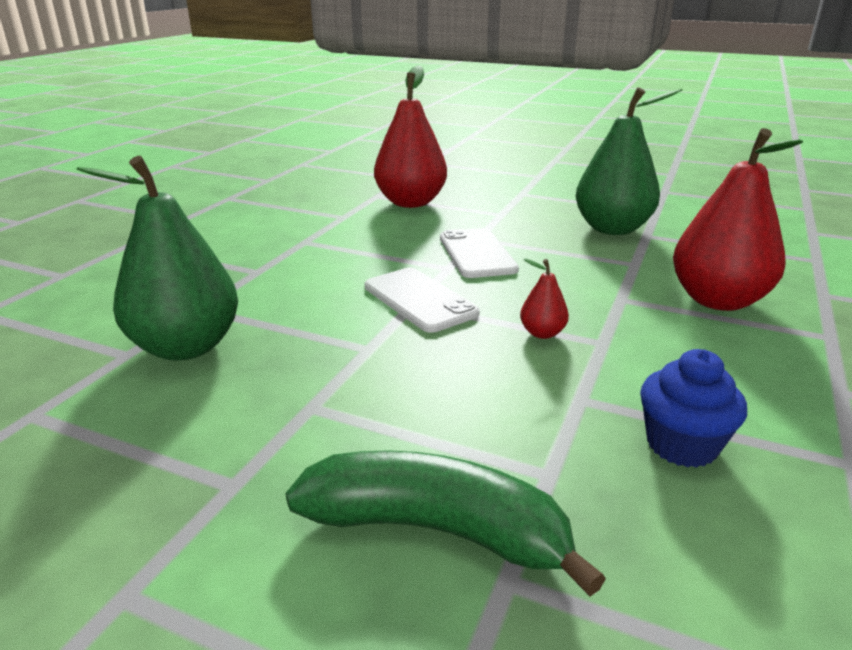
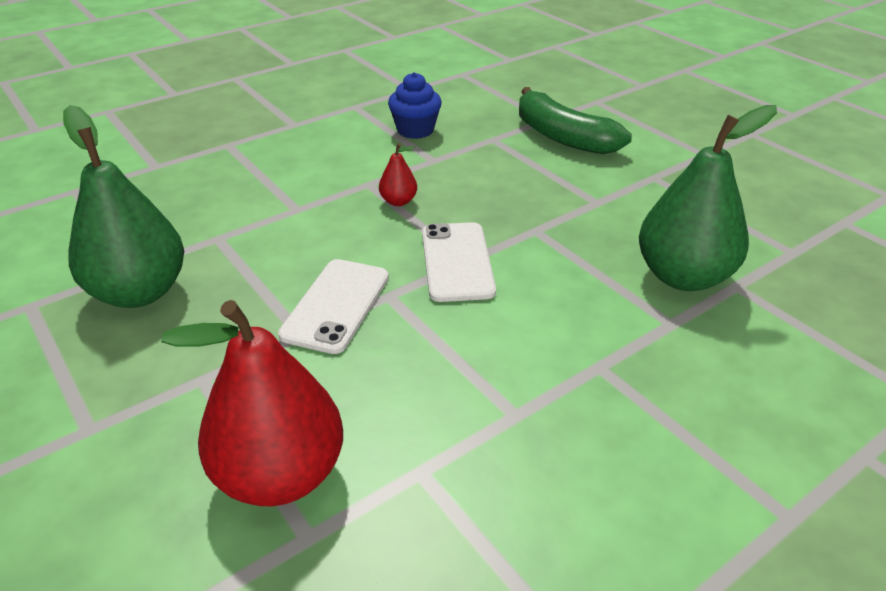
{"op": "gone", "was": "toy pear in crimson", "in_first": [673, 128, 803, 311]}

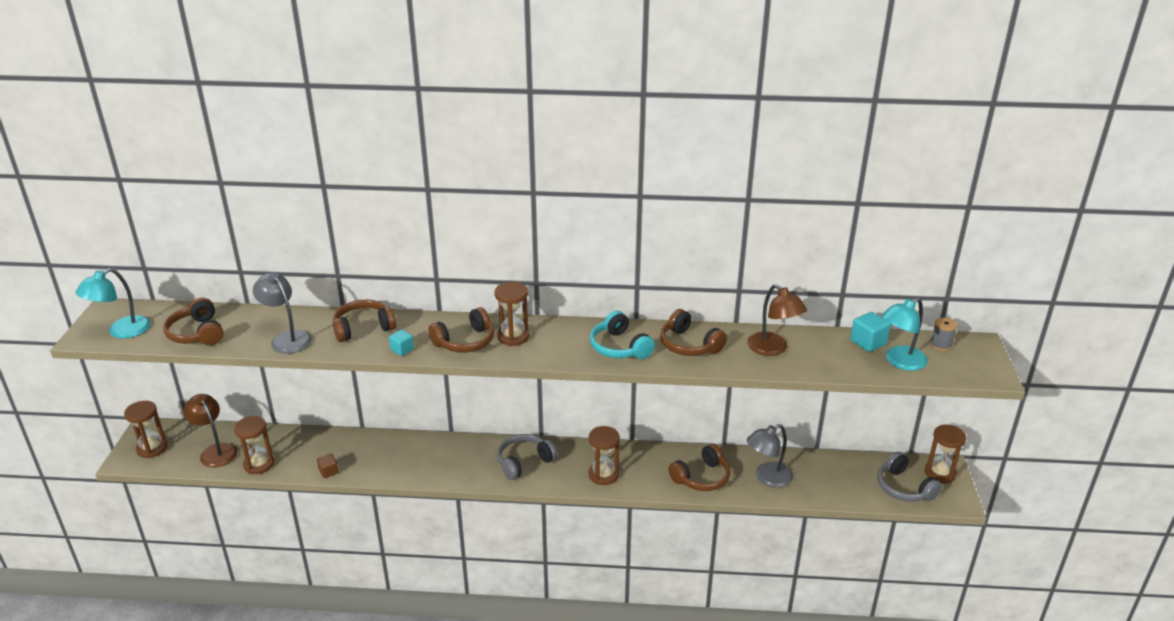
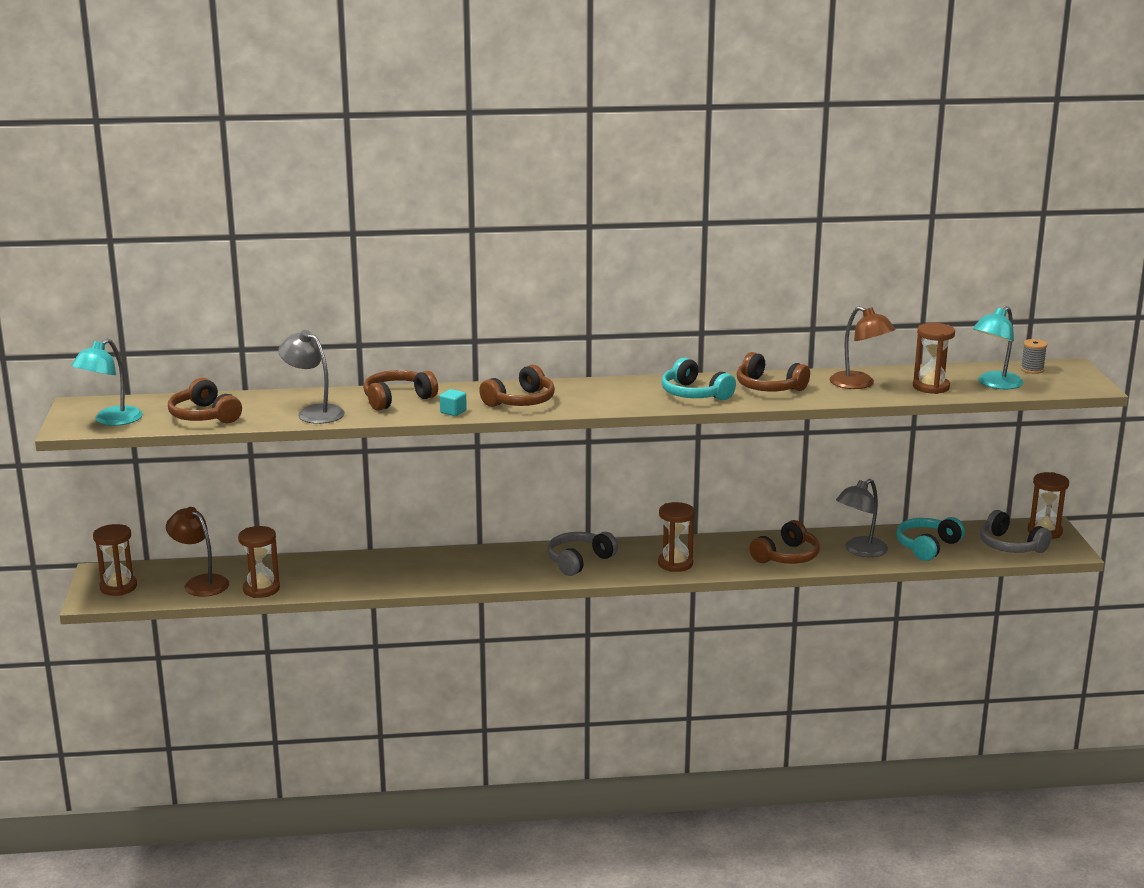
{"op": "shifted", "was": "hourglass in brown", "in_first": [495, 282, 530, 346], "in_second": [913, 323, 955, 394]}
{"op": "gone", "was": "cube in turquoise", "in_first": [850, 312, 890, 352]}
{"op": "gone", "was": "cube in brown", "in_first": [317, 453, 339, 478]}
{"op": "new", "now": "headphones in turquoise", "in_second": [896, 517, 965, 561]}

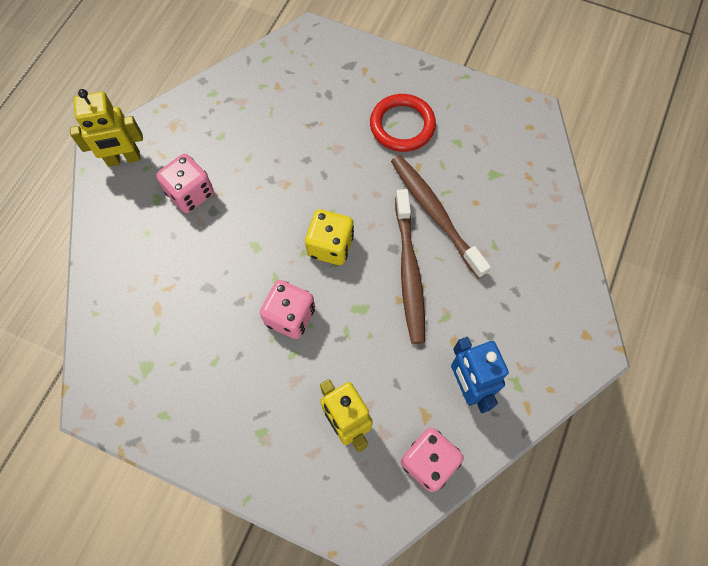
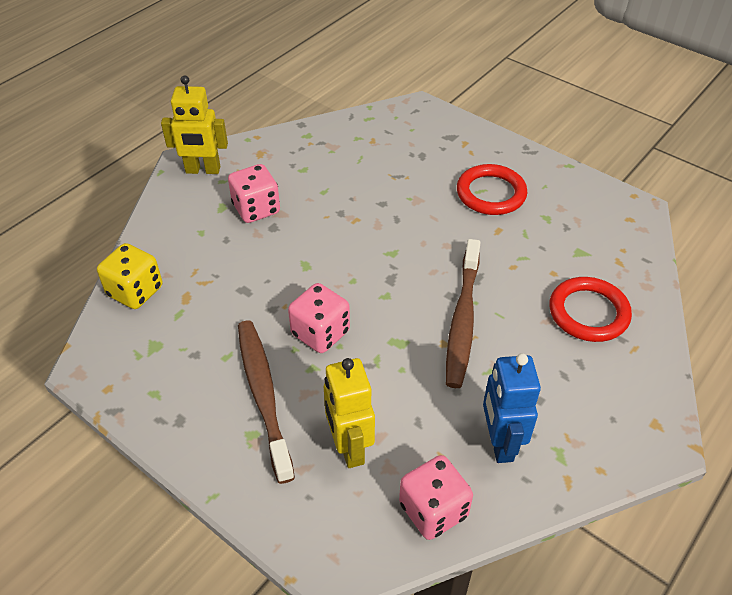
{"op": "shifted", "was": "toothbrush in brown", "in_first": [391, 155, 491, 279], "in_second": [238, 320, 295, 484]}
{"op": "shifted", "was": "game die in golden", "in_first": [305, 209, 354, 265], "in_second": [97, 243, 162, 309]}
{"op": "new", "now": "hoop in crimson", "in_second": [549, 277, 632, 342]}

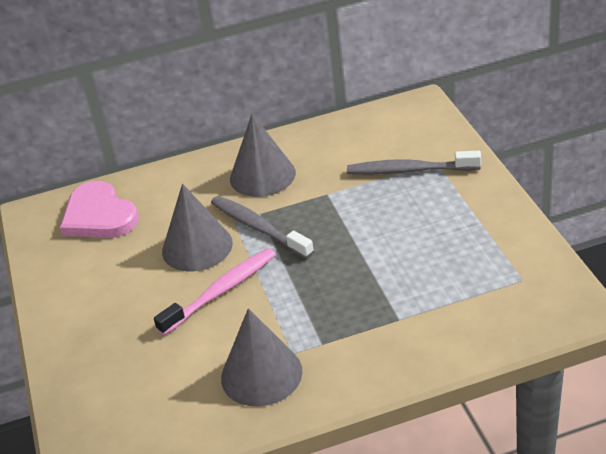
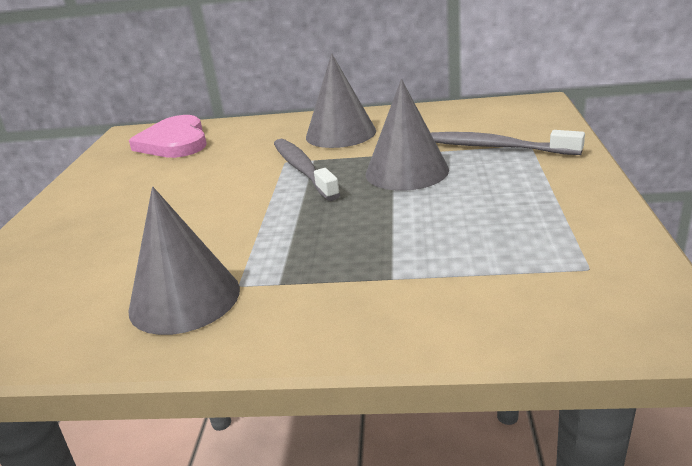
{"op": "shifted", "was": "cone shape in grey", "in_first": [162, 183, 233, 271], "in_second": [366, 79, 449, 191]}
{"op": "gone", "was": "toothbrush in rose-pink", "in_first": [154, 248, 276, 335]}

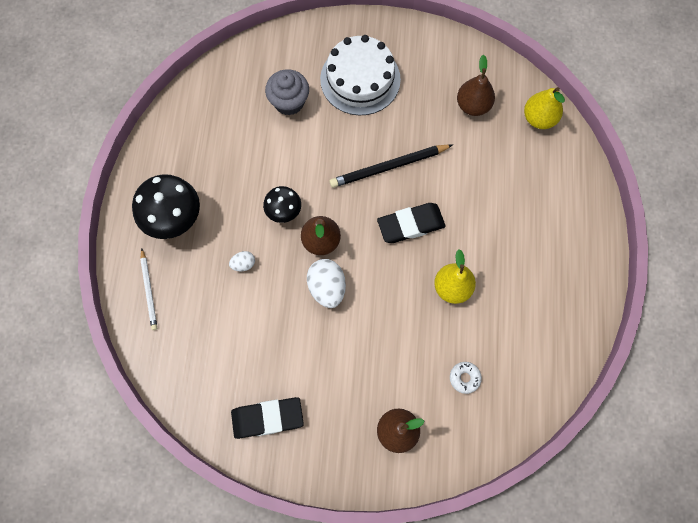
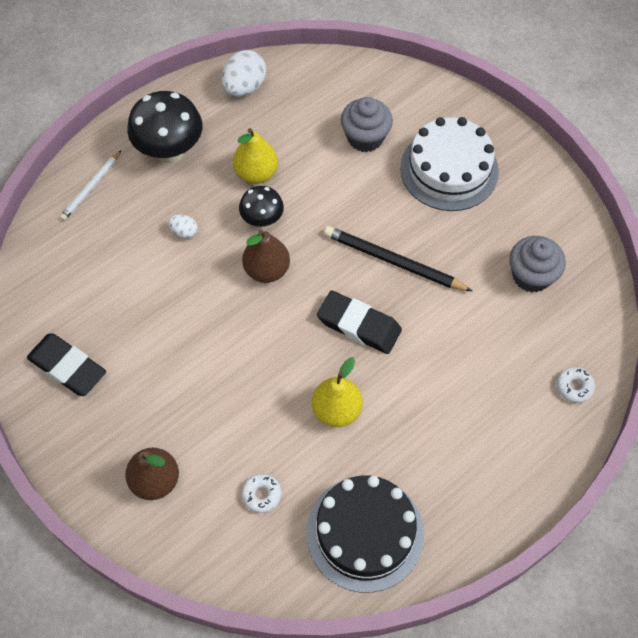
{"op": "swapped", "was": "toy pear in brown", "now": "fairy cake in grey", "in_first": [457, 55, 495, 116], "in_second": [509, 236, 566, 293]}
{"op": "shifted", "was": "toy pear in golden", "in_first": [524, 87, 565, 129], "in_second": [233, 128, 278, 184]}
{"op": "shifted", "was": "egg in white", "in_first": [307, 259, 346, 308], "in_second": [222, 50, 266, 97]}
{"op": "new", "now": "glazed donut in white", "in_second": [556, 367, 595, 403]}
{"op": "new", "now": "gateau in ebony", "in_second": [307, 476, 424, 593]}

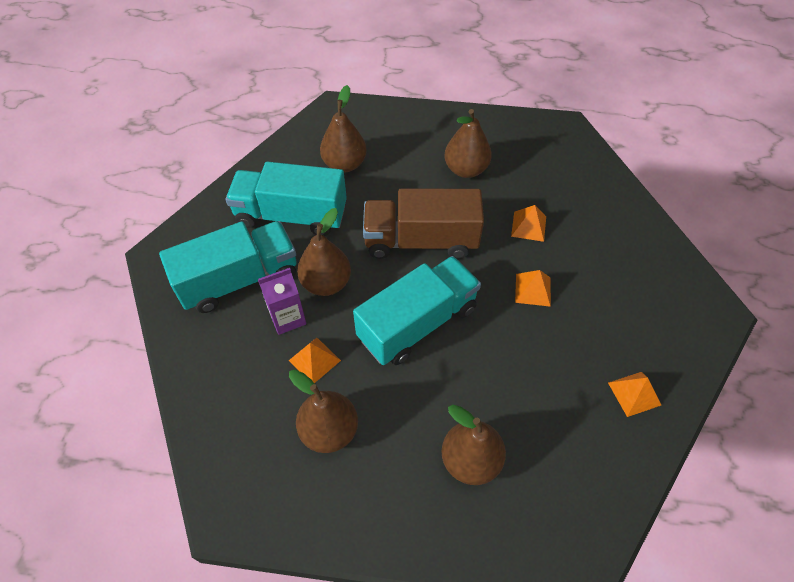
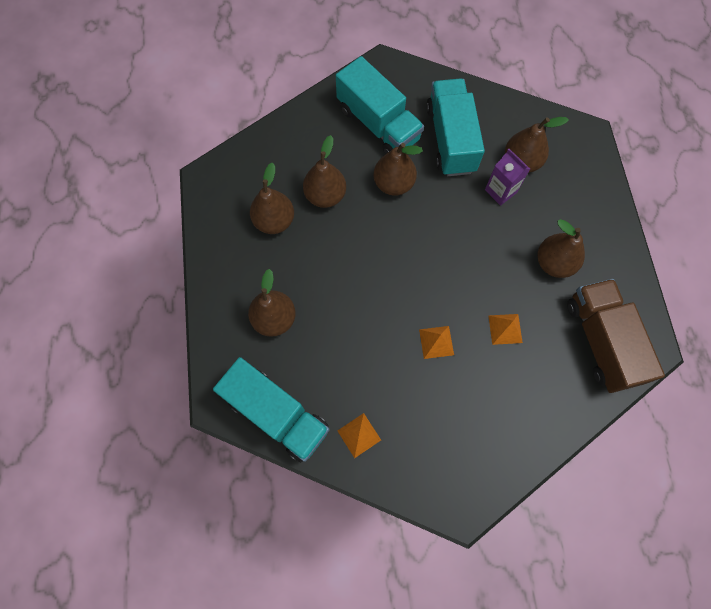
{"op": "shifted", "was": "truck in brown", "in_first": [363, 189, 484, 259], "in_second": [567, 279, 665, 393]}
{"op": "shifted", "was": "truck in turquoise", "in_first": [353, 256, 481, 365], "in_second": [213, 357, 329, 462]}
{"op": "shifted", "was": "milk carton in royal purple", "in_first": [258, 268, 306, 335], "in_second": [485, 149, 530, 206]}
{"op": "swapped", "was": "pyramid in orange-coloured", "now": "toy pear in brown", "in_first": [289, 337, 341, 383], "in_second": [303, 135, 346, 208]}

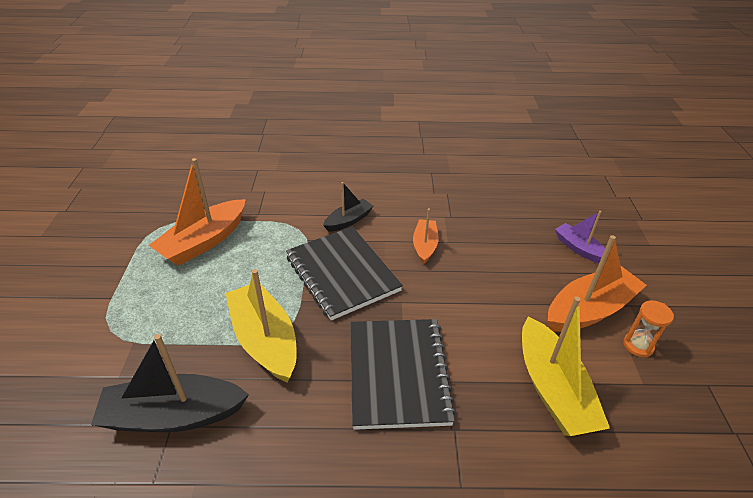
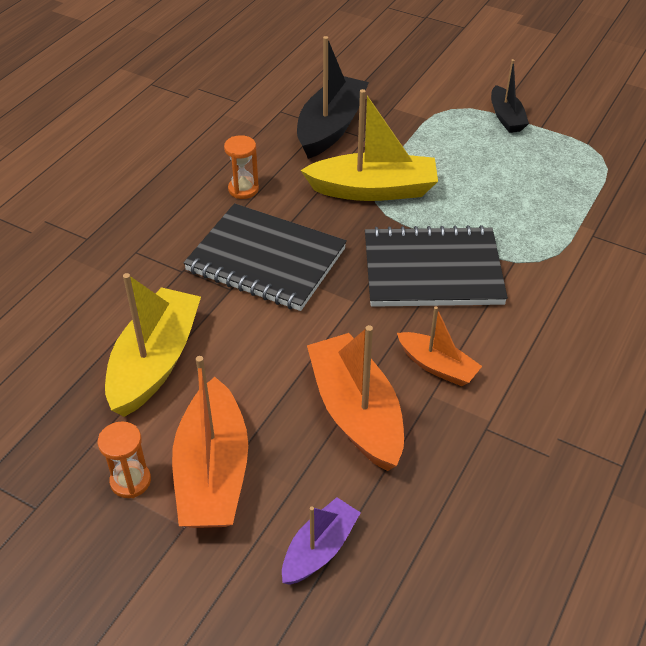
{"op": "shifted", "was": "boat in orange-coloured", "in_first": [149, 158, 246, 266], "in_second": [307, 325, 404, 471]}
{"op": "shifted", "was": "boat in ebony", "in_first": [323, 182, 373, 232], "in_second": [491, 59, 529, 133]}
{"op": "rotated", "was": "boat in royal purple", "in_first": [555, 211, 605, 263], "in_second": [282, 497, 361, 585], "clockwise": -45}
{"op": "rotated", "was": "boat in golden", "in_first": [522, 297, 610, 436], "in_second": [105, 273, 201, 417], "clockwise": 90}
{"op": "new", "now": "hourglass in orange-coloured", "in_second": [224, 135, 259, 199]}

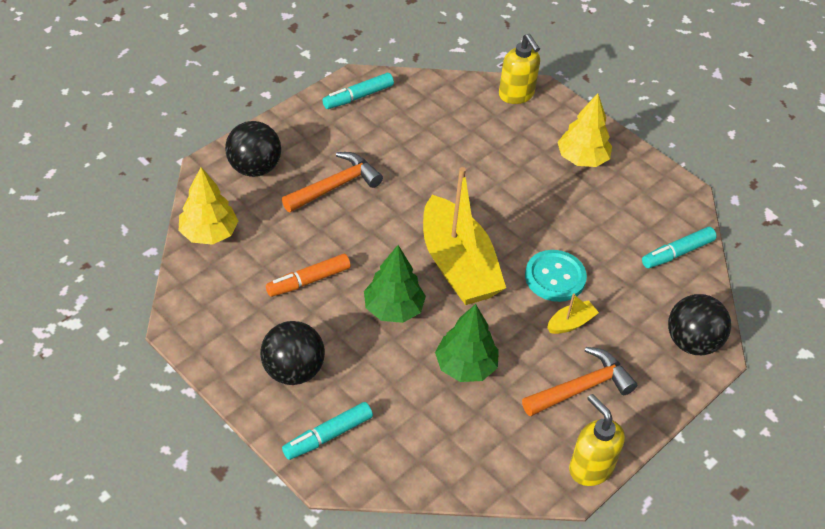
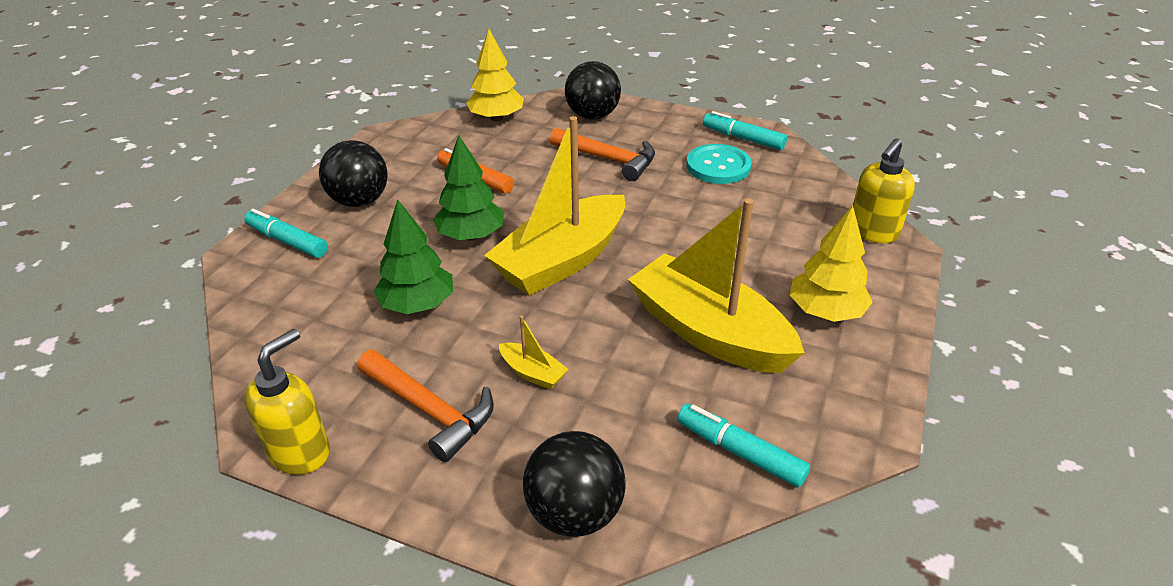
{"op": "shifted", "was": "button in turquoise", "in_first": [525, 250, 587, 302], "in_second": [687, 144, 752, 184]}
{"op": "new", "now": "boat in golden", "in_second": [628, 198, 805, 373]}

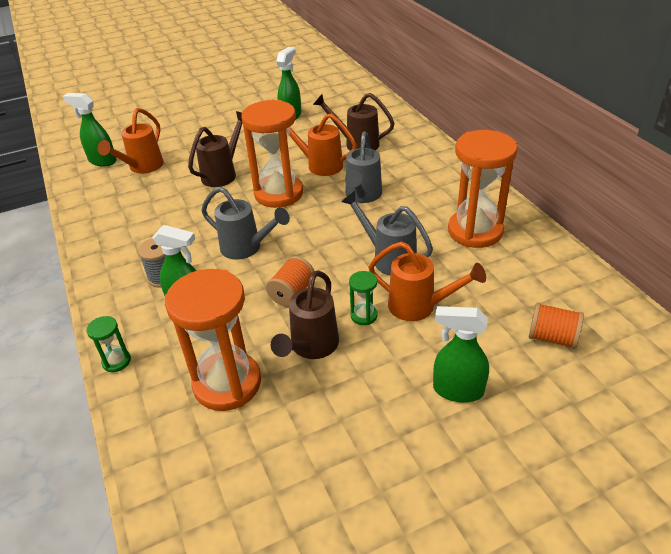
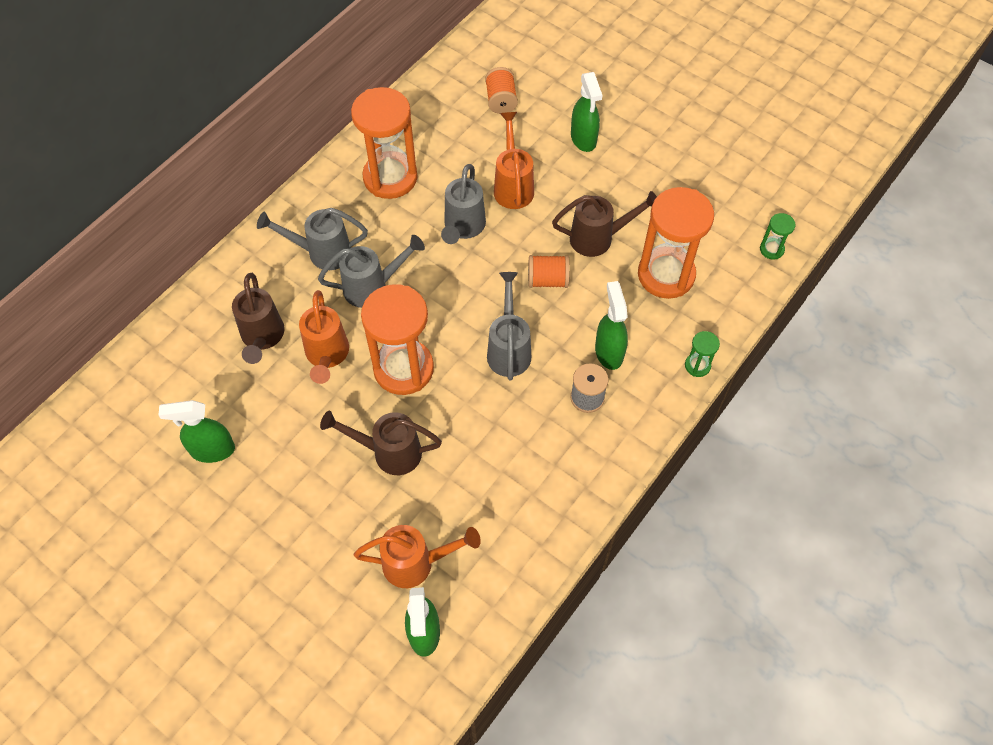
{"op": "shifted", "was": "hourglass in leaf-green", "in_first": [349, 271, 377, 325], "in_second": [760, 213, 795, 260]}
{"op": "new", "now": "sprinkling can in grey", "in_second": [257, 208, 368, 270]}

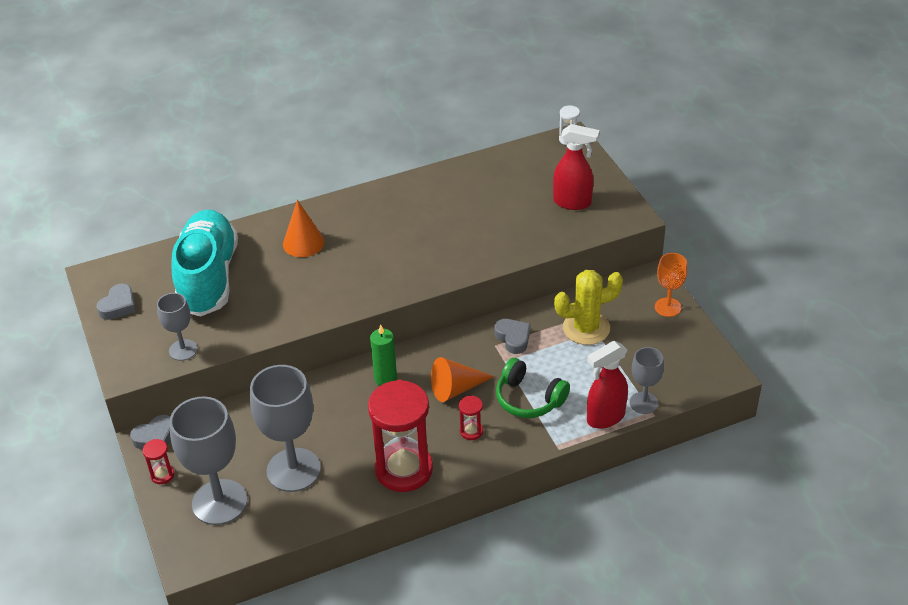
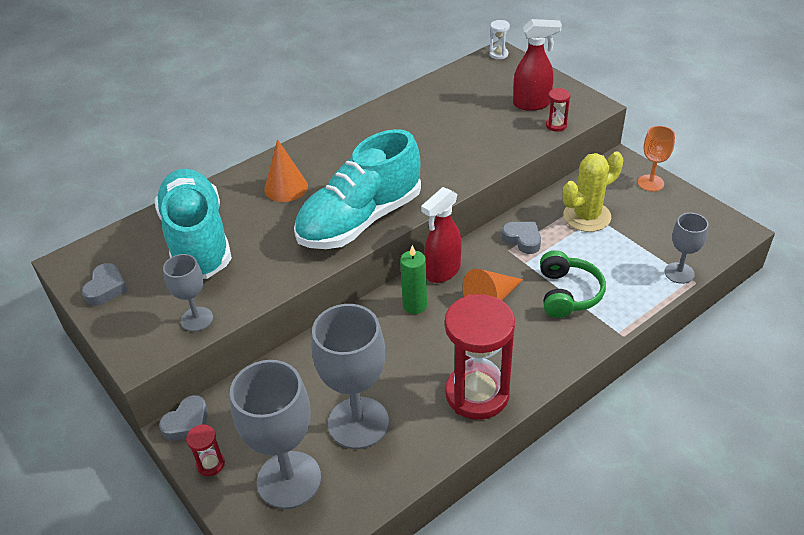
{"op": "shifted", "was": "spray cleaner in crimson", "in_first": [587, 341, 628, 429], "in_second": [421, 187, 462, 283]}
{"op": "rotated", "was": "headphones in leaf-green", "in_first": [496, 358, 570, 418], "in_second": [540, 250, 606, 318], "clockwise": -105}
{"op": "shifted", "was": "hourglass in crimson", "in_first": [459, 395, 483, 440], "in_second": [546, 88, 570, 131]}
{"op": "new", "now": "sneaker in turquoise", "in_second": [294, 129, 421, 249]}

